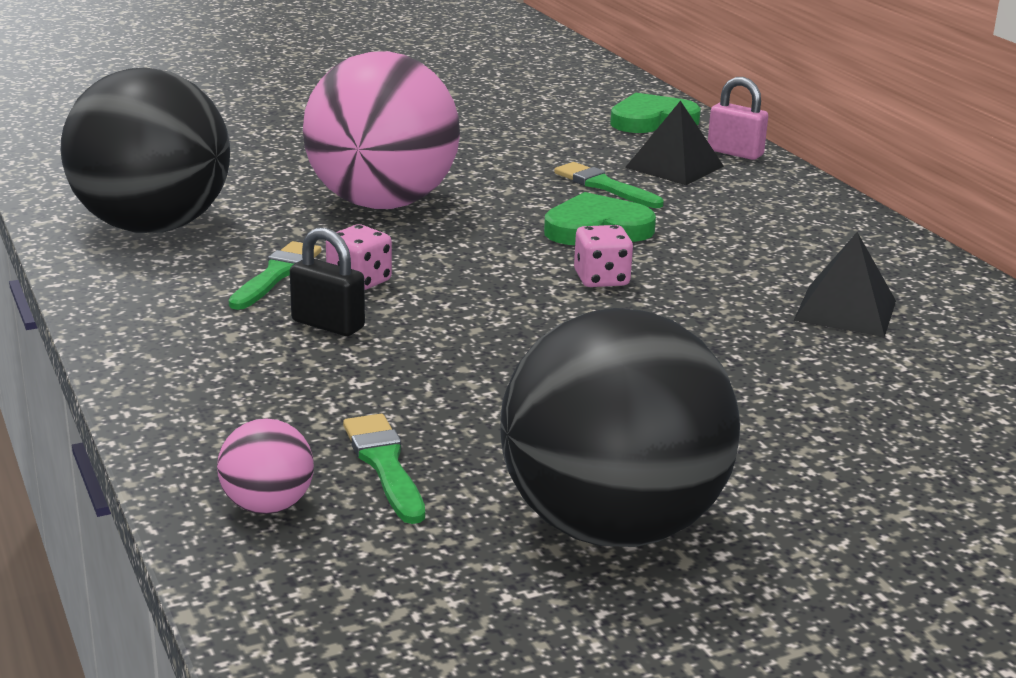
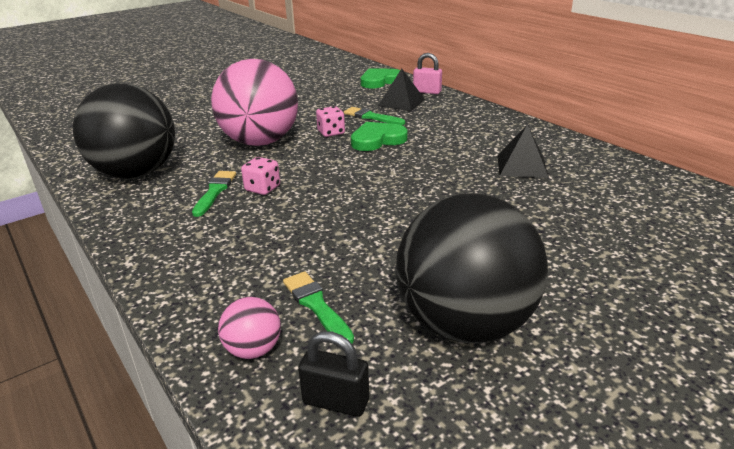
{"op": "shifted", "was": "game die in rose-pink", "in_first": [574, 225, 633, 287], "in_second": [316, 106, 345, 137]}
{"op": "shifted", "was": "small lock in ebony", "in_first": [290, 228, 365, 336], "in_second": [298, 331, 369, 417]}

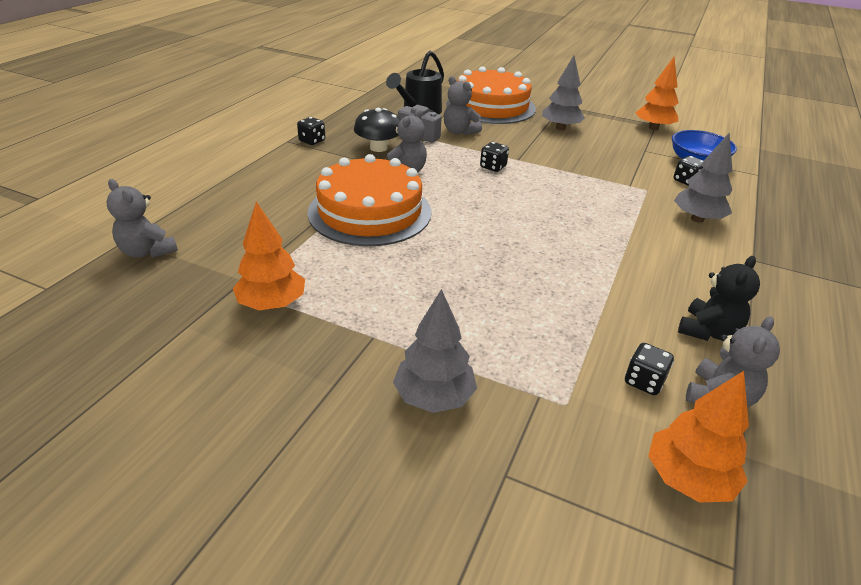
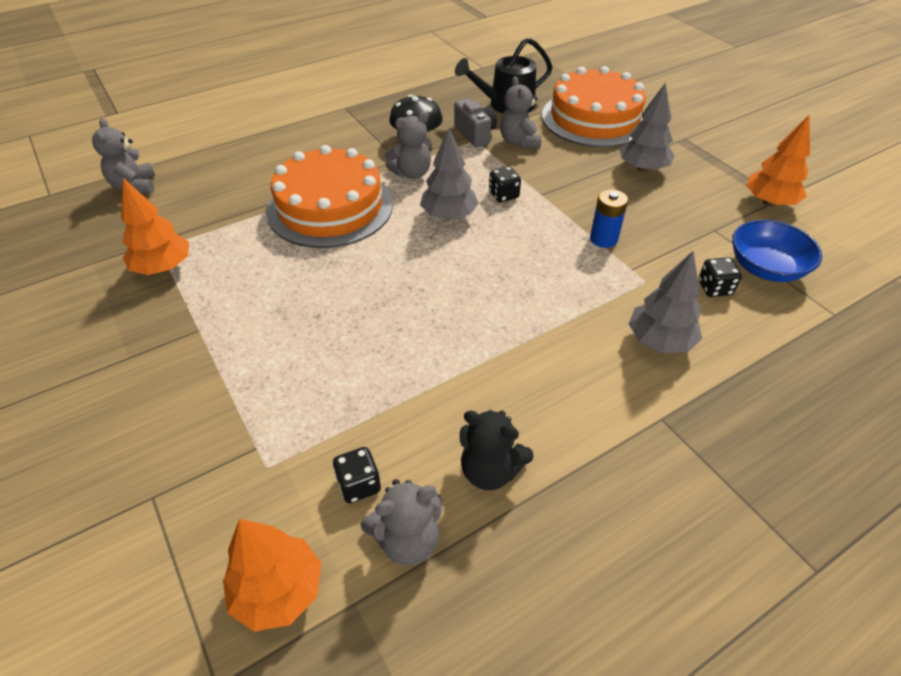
{"op": "gone", "was": "game die in ebony", "in_first": [297, 117, 325, 145]}
{"op": "rotated", "was": "stuffed bear in ebony", "in_first": [678, 256, 760, 341], "in_second": [460, 410, 534, 490], "clockwise": 45}
{"op": "shifted", "was": "tree in grey", "in_first": [393, 289, 477, 413], "in_second": [420, 128, 479, 220]}
{"op": "new", "now": "battery in blue", "in_second": [590, 189, 628, 248]}

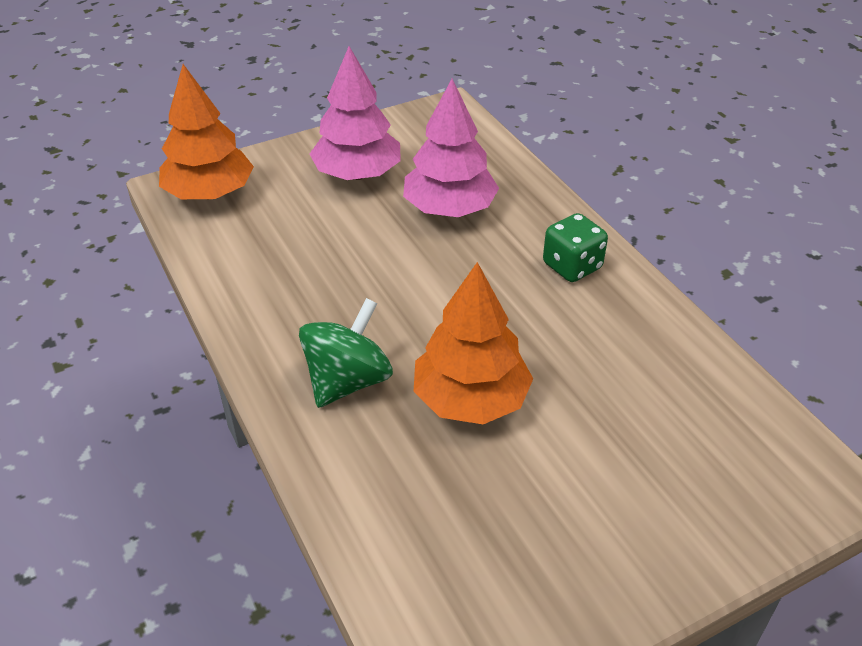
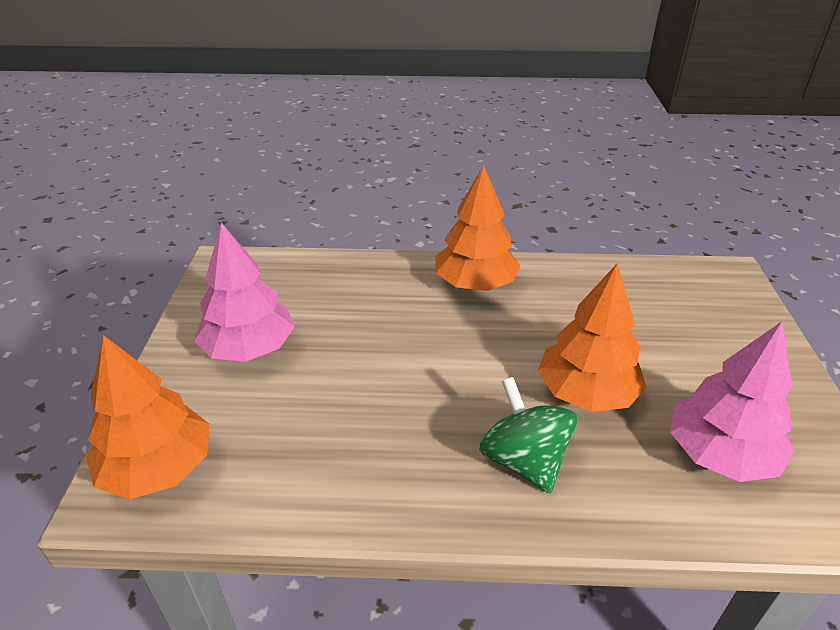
{"op": "shifted", "was": "tree in rose-pink", "in_first": [403, 79, 499, 217], "in_second": [670, 322, 794, 482]}
{"op": "swapped", "was": "game die in leaf-green", "now": "tree in orange-coloured", "in_first": [543, 213, 608, 282], "in_second": [436, 165, 521, 291]}

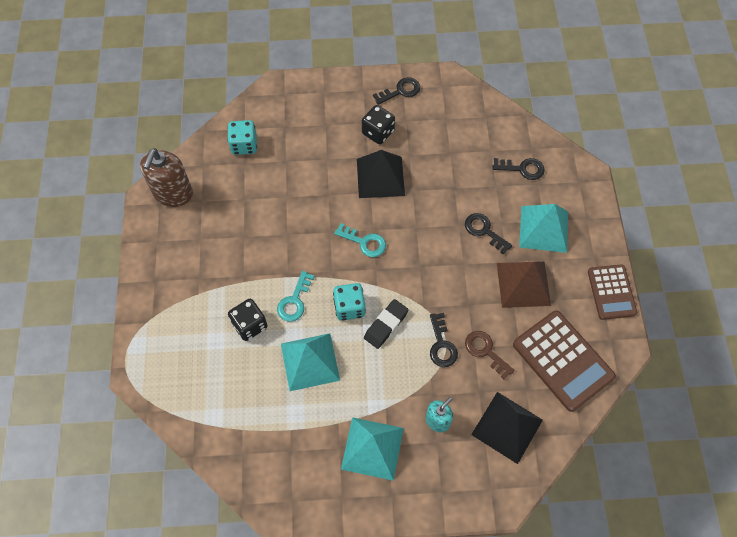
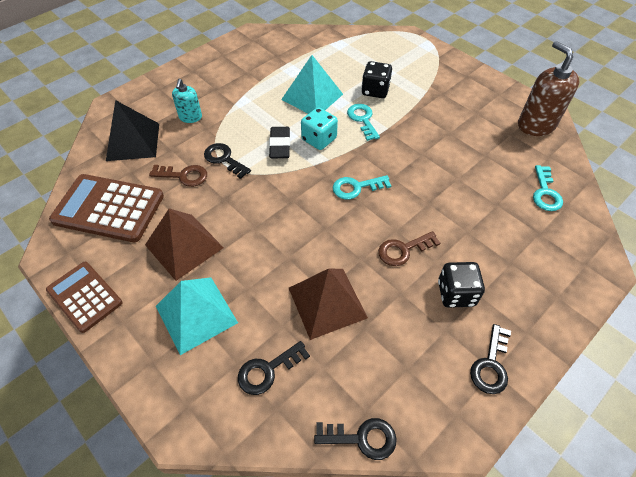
{"op": "swapped", "was": "game die in turquoise", "now": "latchkey in turquoise", "in_first": [227, 120, 257, 155], "in_second": [533, 165, 563, 211]}
{"op": "swapped", "was": "pyramid in ebony", "now": "latchkey in brown", "in_first": [357, 150, 405, 198], "in_second": [378, 231, 440, 266]}
{"op": "shifted", "was": "latchkey in ebony", "in_first": [465, 213, 512, 255], "in_second": [314, 418, 397, 460]}
{"op": "gone", "was": "pyramid in turquoise", "in_first": [341, 417, 404, 481]}
{"op": "new", "now": "pyramid in brown", "in_second": [289, 268, 368, 340]}

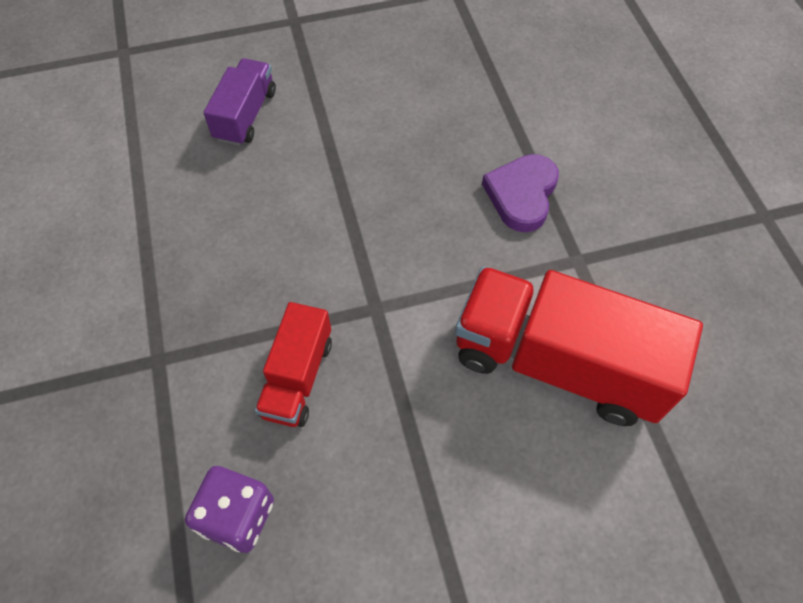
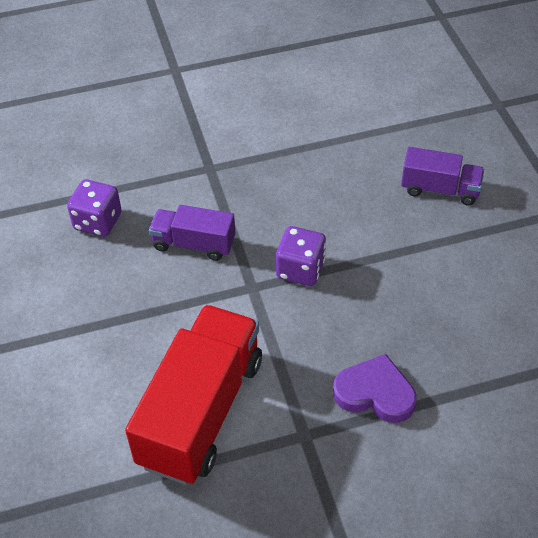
{"op": "repainted", "was": "truck in crimson", "now": "truck in royal purple", "in_first": [255, 302, 332, 427], "in_second": [149, 205, 235, 261]}
{"op": "new", "now": "game die in royal purple", "in_second": [276, 226, 326, 286]}

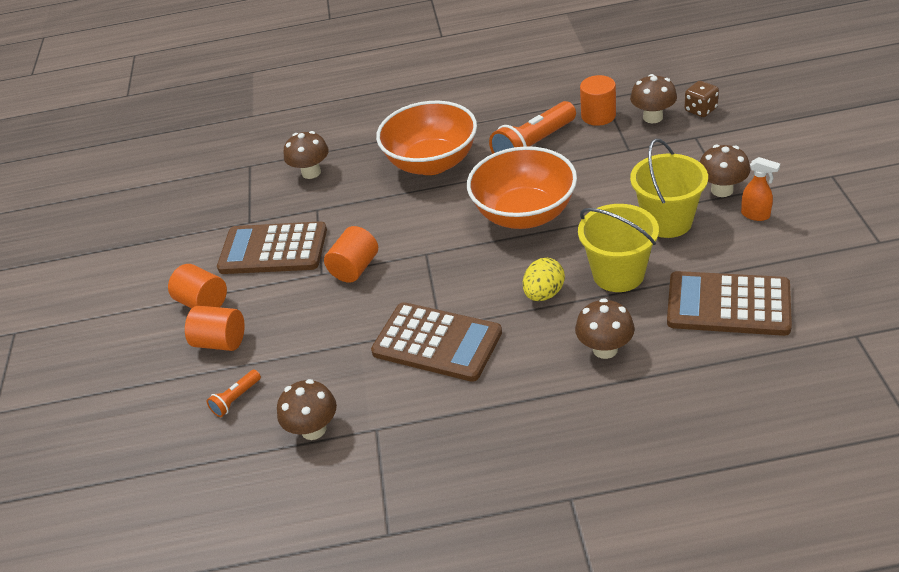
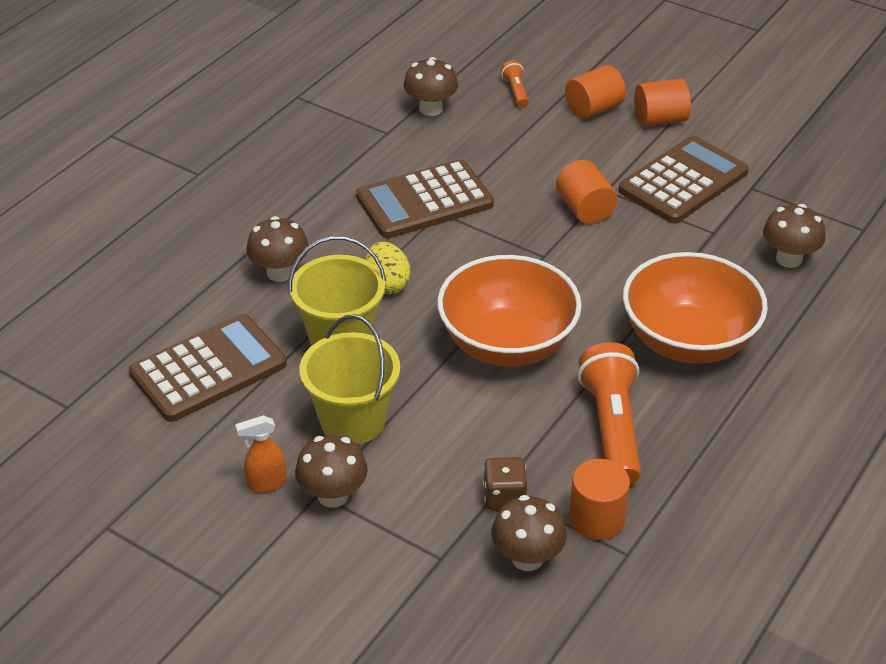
{"op": "shifted", "was": "game die in brown", "in_first": [685, 81, 719, 117], "in_second": [483, 457, 527, 510]}

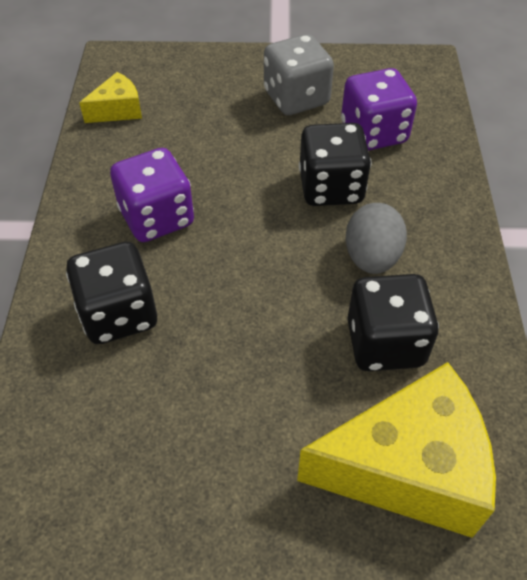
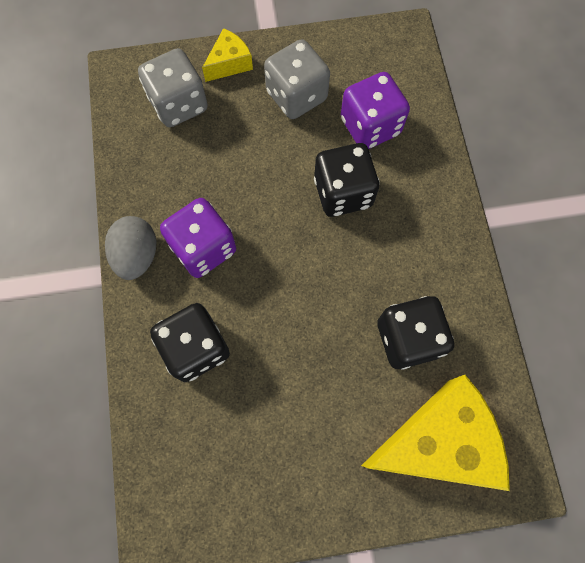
{"op": "shifted", "was": "piece of cheese in golden", "in_first": [79, 72, 142, 123], "in_second": [202, 28, 253, 82]}
{"op": "shifted", "was": "egg in grey", "in_first": [345, 203, 407, 274], "in_second": [105, 216, 157, 280]}
{"op": "new", "now": "game die in grey", "in_second": [138, 48, 208, 127]}

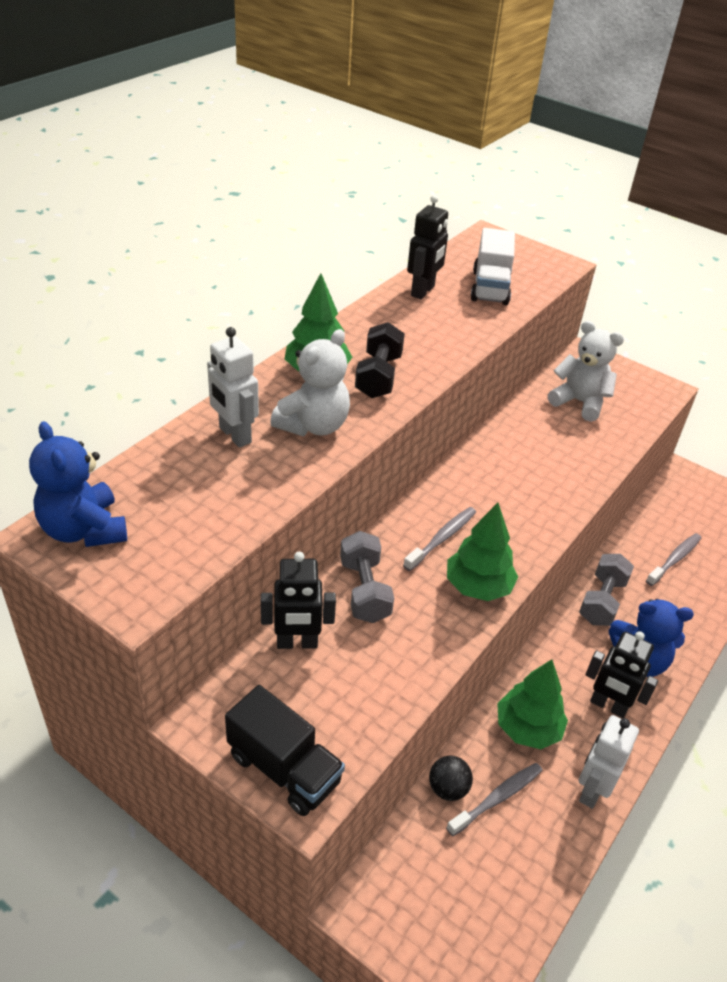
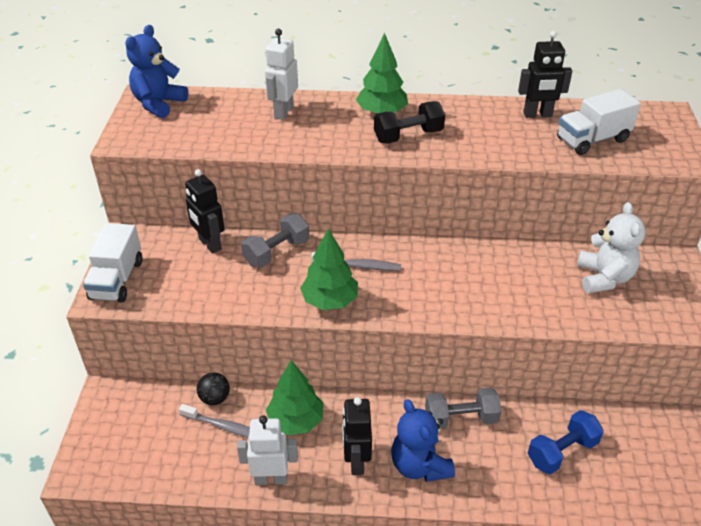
{"op": "gone", "was": "stuffed bear in white", "in_first": [270, 329, 350, 436]}
{"op": "swapped", "was": "toothbrush in grey", "now": "free weight in blue", "in_first": [646, 533, 701, 586], "in_second": [528, 410, 604, 474]}
{"op": "repainted", "was": "truck in ebony", "now": "truck in white", "in_first": [225, 685, 345, 816], "in_second": [83, 223, 143, 303]}

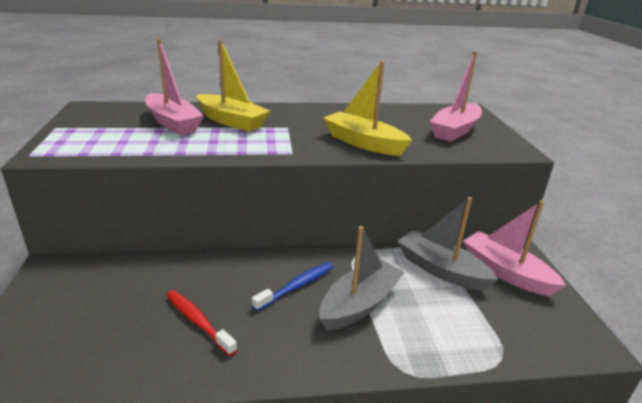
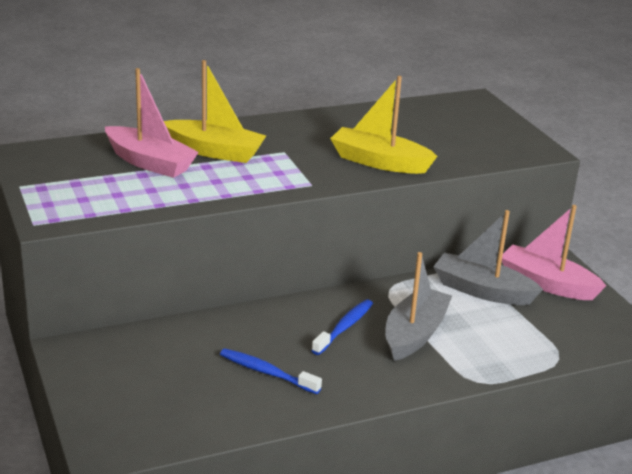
{"op": "gone", "was": "boat in rose-pink", "in_first": [429, 51, 482, 142]}
{"op": "repainted", "was": "toothbrush in crimson", "now": "toothbrush in blue", "in_first": [166, 290, 237, 357], "in_second": [220, 348, 322, 394]}

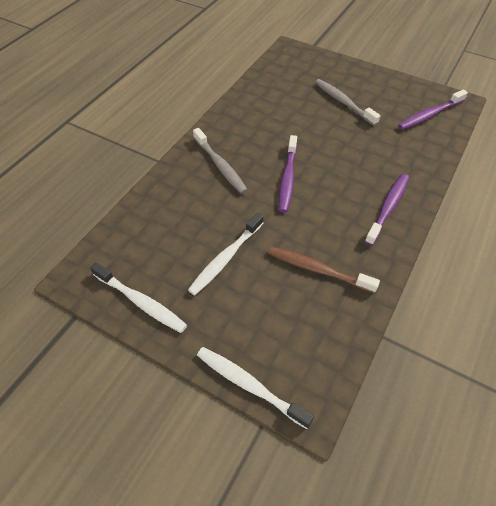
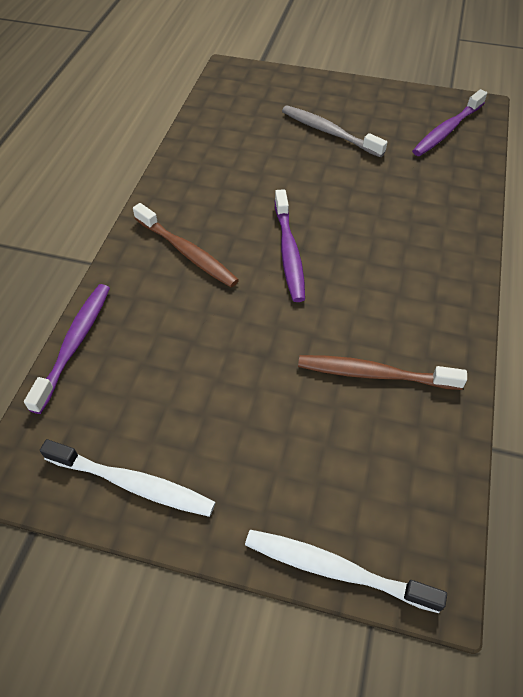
{"op": "repainted", "was": "toothbrush in grey", "now": "toothbrush in brown", "in_first": [193, 128, 248, 194], "in_second": [133, 203, 239, 287]}
{"op": "shifted", "was": "toothbrush in royal purple", "in_first": [365, 174, 409, 246], "in_second": [24, 284, 110, 414]}
{"op": "gone", "was": "toothbrush in white", "in_first": [188, 213, 263, 295]}

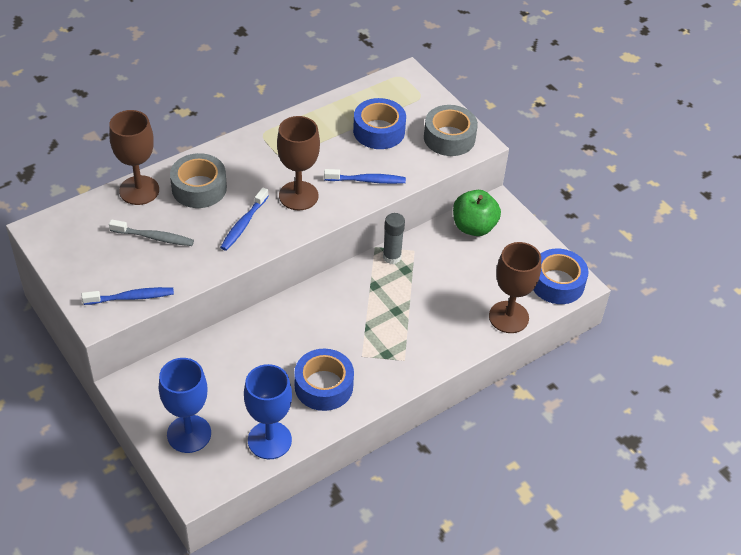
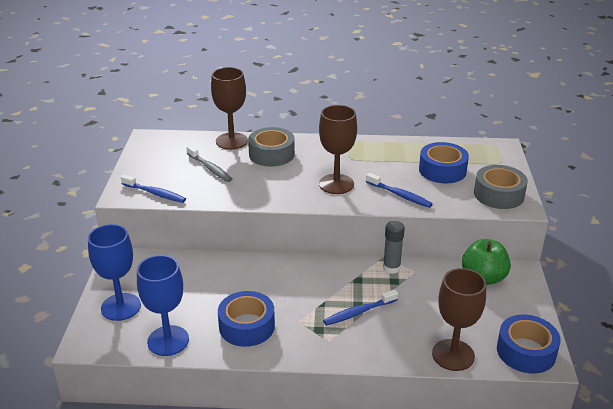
{"op": "shifted", "was": "toothbrush in blue", "in_first": [220, 187, 269, 251], "in_second": [323, 289, 398, 326]}

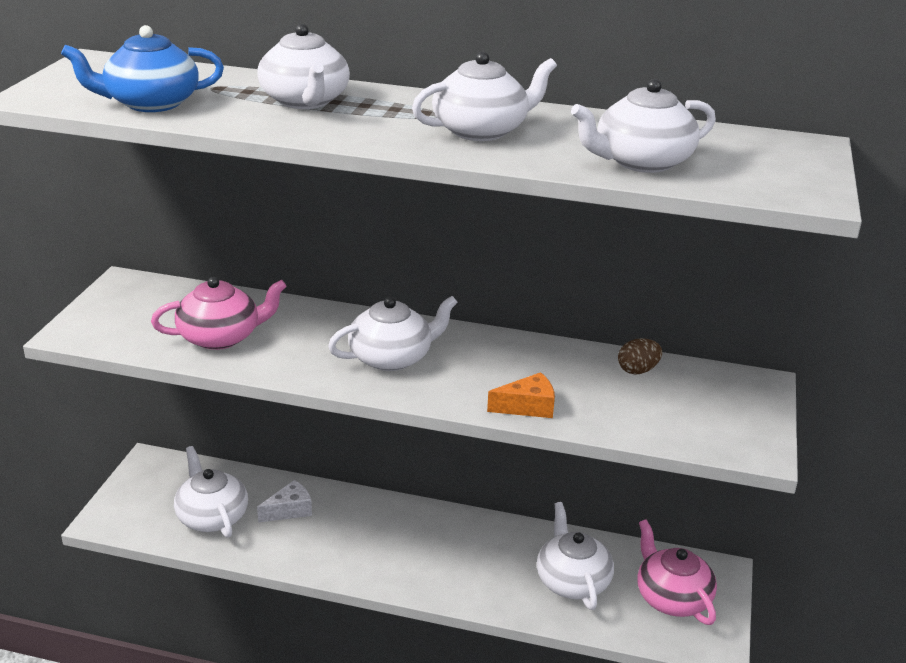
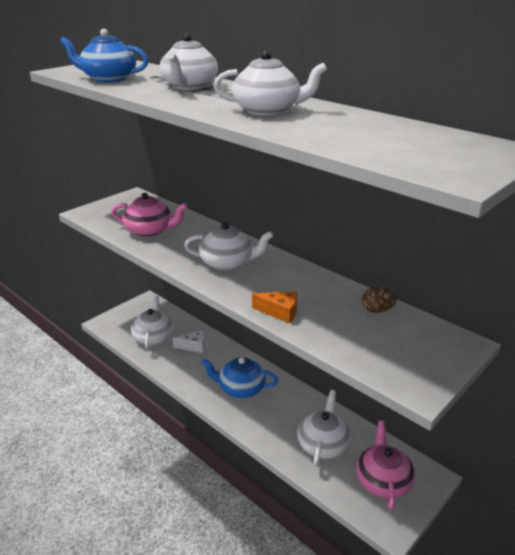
{"op": "gone", "was": "china teapot in white", "in_first": [571, 79, 716, 173]}
{"op": "new", "now": "china teapot in blue", "in_second": [201, 357, 278, 398]}

